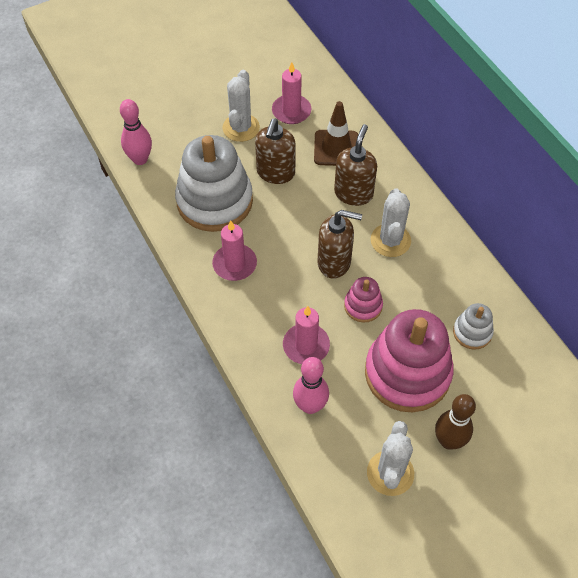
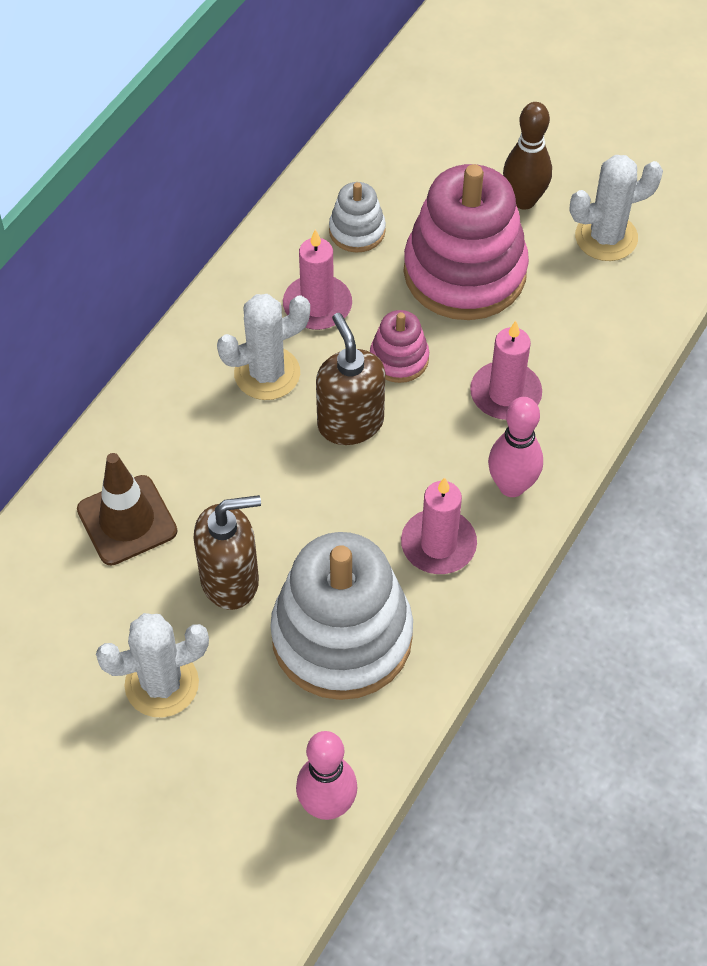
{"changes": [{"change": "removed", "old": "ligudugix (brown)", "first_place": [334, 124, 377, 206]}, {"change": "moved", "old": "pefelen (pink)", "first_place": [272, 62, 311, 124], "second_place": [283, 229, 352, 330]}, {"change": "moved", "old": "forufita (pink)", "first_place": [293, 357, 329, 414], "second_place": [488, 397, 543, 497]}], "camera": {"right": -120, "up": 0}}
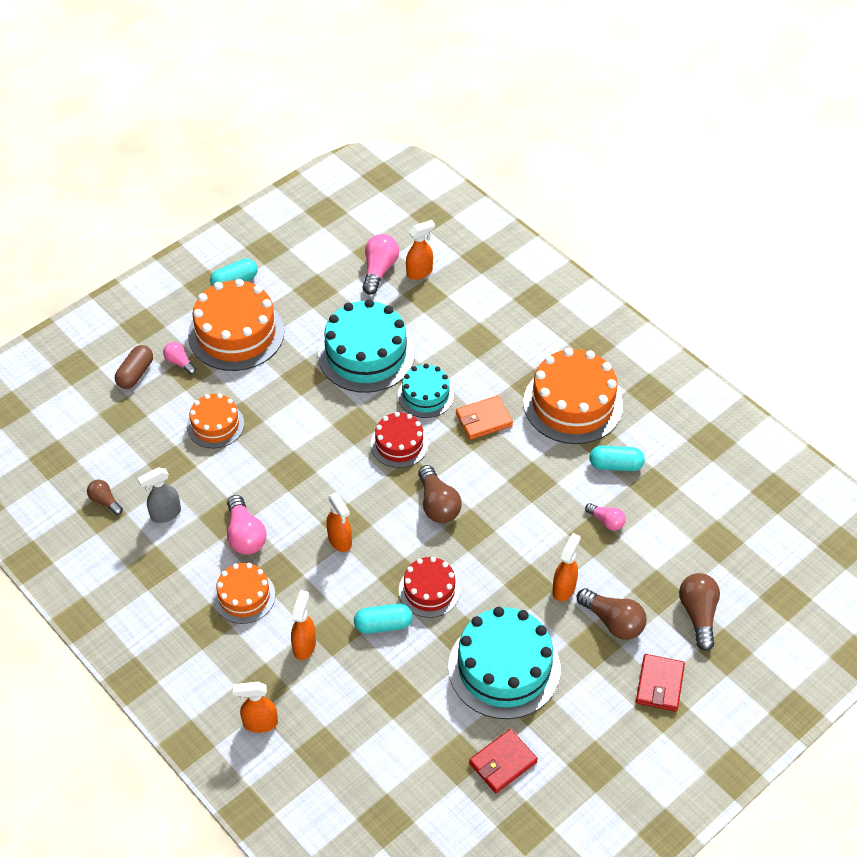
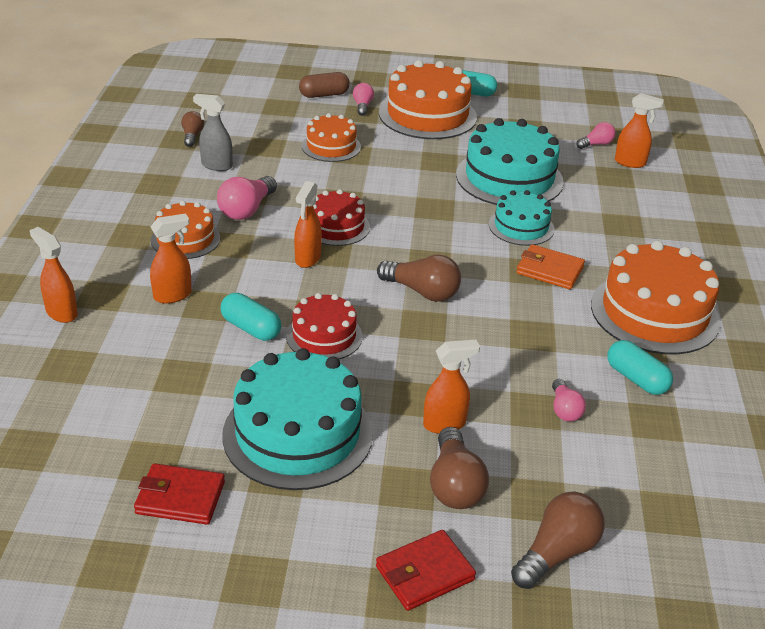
{"changes": [{"change": "moved", "old": "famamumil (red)", "first_place": [371, 412, 428, 468], "second_place": [313, 189, 370, 246]}, {"change": "turned", "old": "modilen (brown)", "first_place": [418, 465, 462, 523], "second_place": [377, 255, 461, 302], "degrees": -90}, {"change": "resized", "old": "modilen (pink)", "first_place": [363, 234, 399, 295], "second_place": [576, 122, 616, 149], "factor": 0.6}], "camera": {"right": 45, "up": -15}}
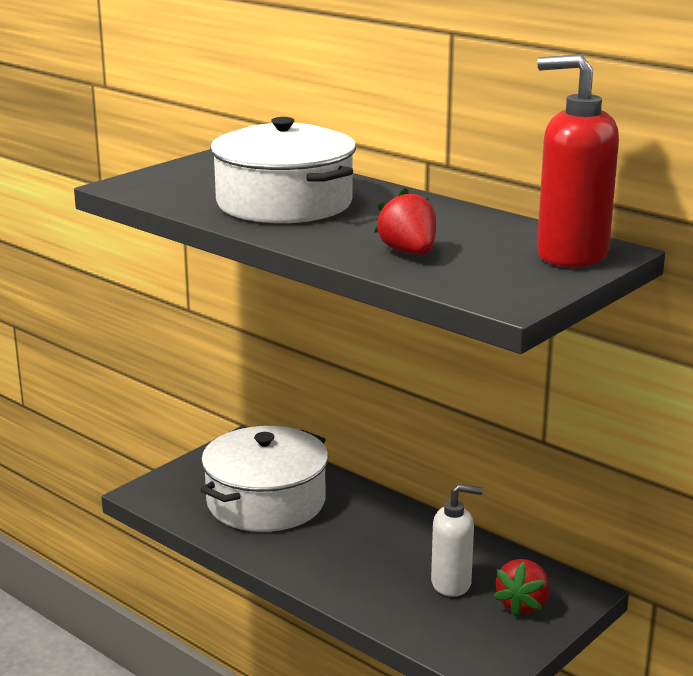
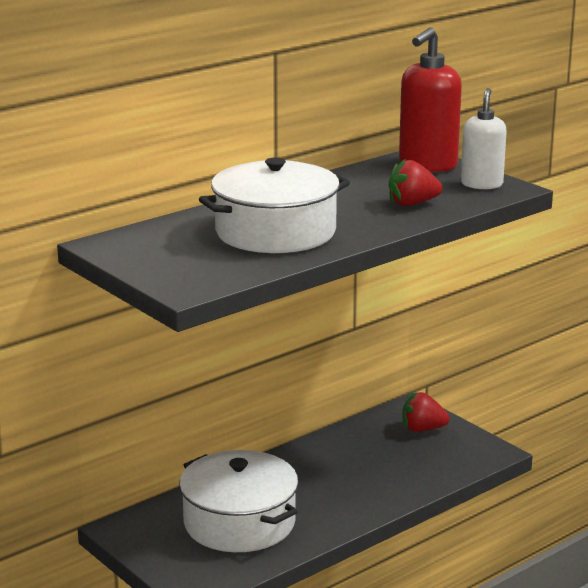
{"changes": [{"change": "moved", "old": "ligudugix (white)", "first_place": [431, 484, 483, 597], "second_place": [461, 88, 507, 189]}, {"change": "turned", "old": "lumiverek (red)", "first_place": [493, 559, 550, 617], "second_place": [402, 392, 450, 432], "degrees": 150}], "camera": {"right": -80, "up": 0}}
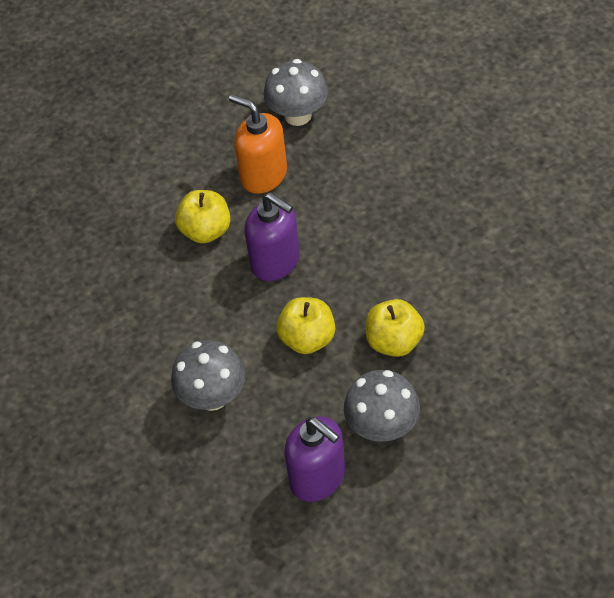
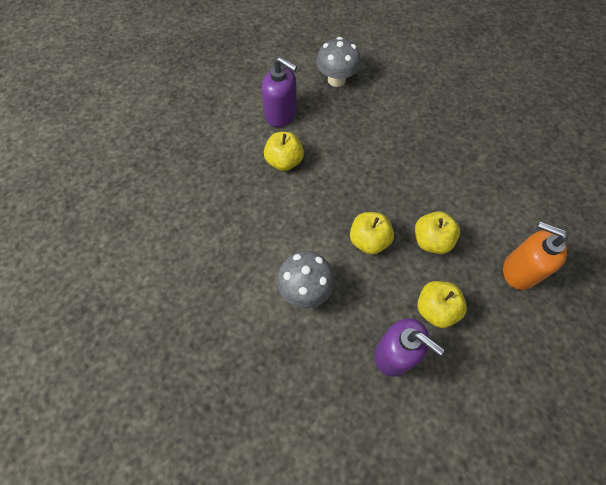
{"changes": [{"change": "moved", "old": "ligudugix (orange)", "first_place": [229, 94, 287, 194], "second_place": [503, 222, 568, 290]}, {"change": "moved", "old": "ligudugix (purple)", "first_place": [245, 192, 300, 281], "second_place": [262, 57, 297, 127]}, {"change": "replaced", "old": "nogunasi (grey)", "new": "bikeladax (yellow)", "first_place": [344, 370, 420, 442], "second_place": [417, 281, 467, 328]}], "camera": {"right": -10, "up": 10}}
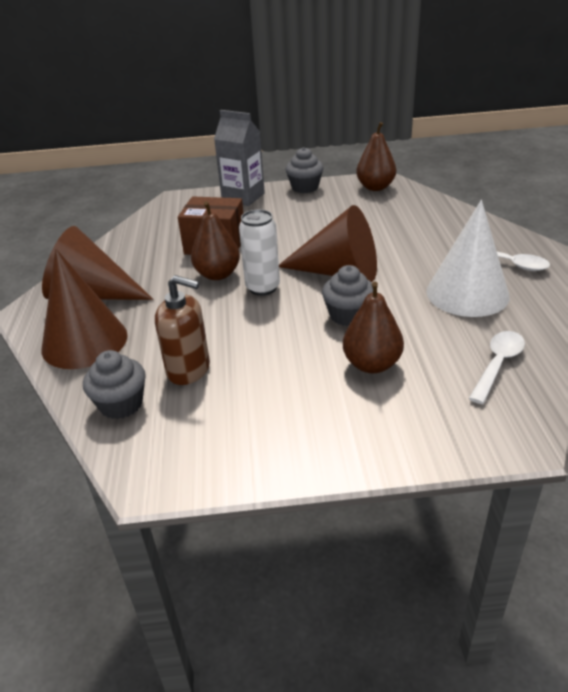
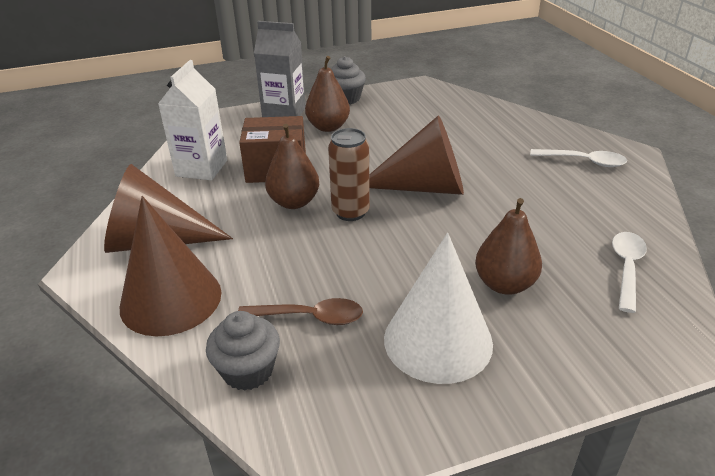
{"changes": [{"change": "removed", "old": "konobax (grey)", "first_place": [322, 265, 373, 326]}, {"change": "added", "new": "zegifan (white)", "second_place": [158, 60, 227, 180]}, {"change": "moved", "old": "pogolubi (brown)", "first_place": [356, 122, 396, 191], "second_place": [305, 56, 350, 132]}, {"change": "moved", "old": "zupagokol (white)", "first_place": [426, 200, 510, 317], "second_place": [384, 233, 493, 384]}, {"change": "replaced", "old": "ligudugix (brown)", "new": "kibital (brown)", "first_place": [155, 275, 210, 385], "second_place": [238, 298, 363, 325]}, {"change": "recoloured", "old": "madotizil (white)", "new": "madotizil (brown)", "first_place": [239, 209, 280, 296], "second_place": [328, 128, 370, 221]}], "camera": {"right": -15, "up": 0}}
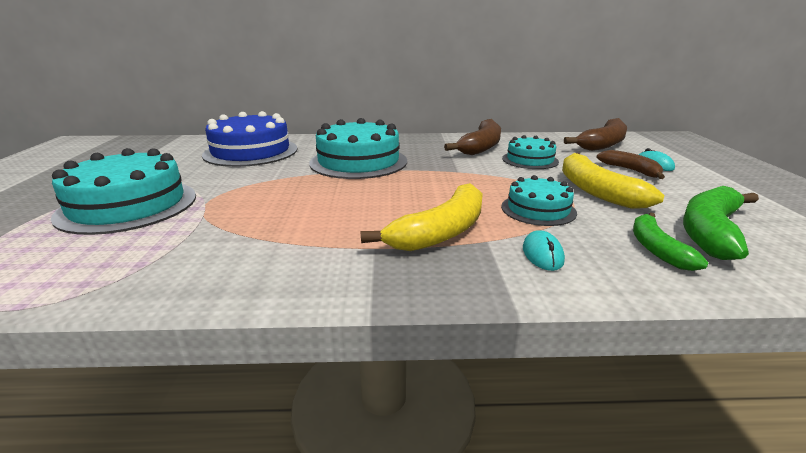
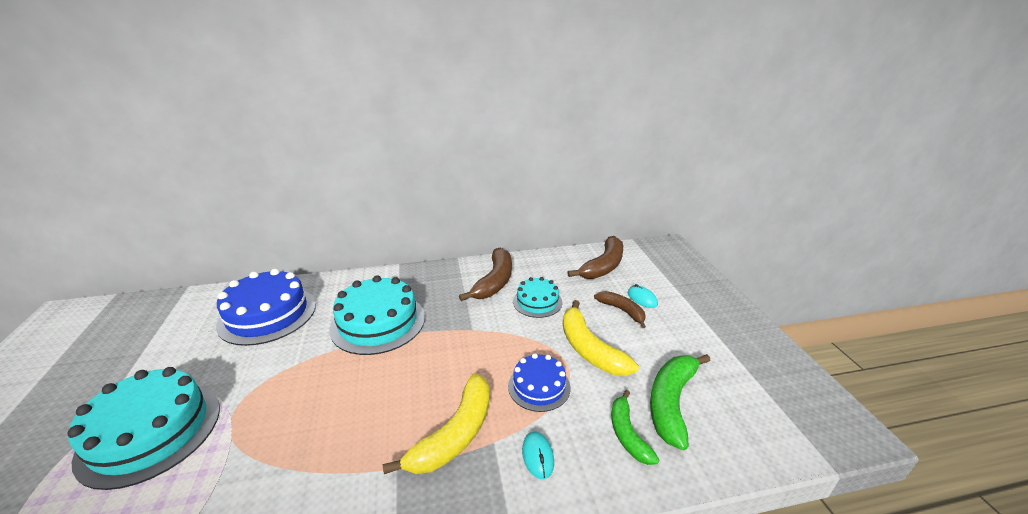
{"changes": [{"change": "recoloured", "old": "famamumil (turquoise)", "new": "famamumil (blue)", "first_place": [501, 175, 577, 226], "second_place": [508, 354, 570, 412]}], "camera": {"right": -10, "up": 5}}
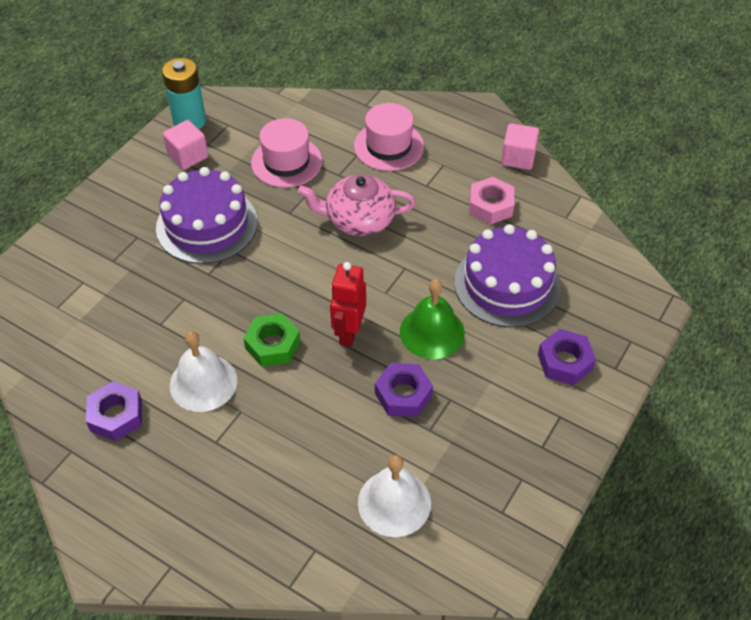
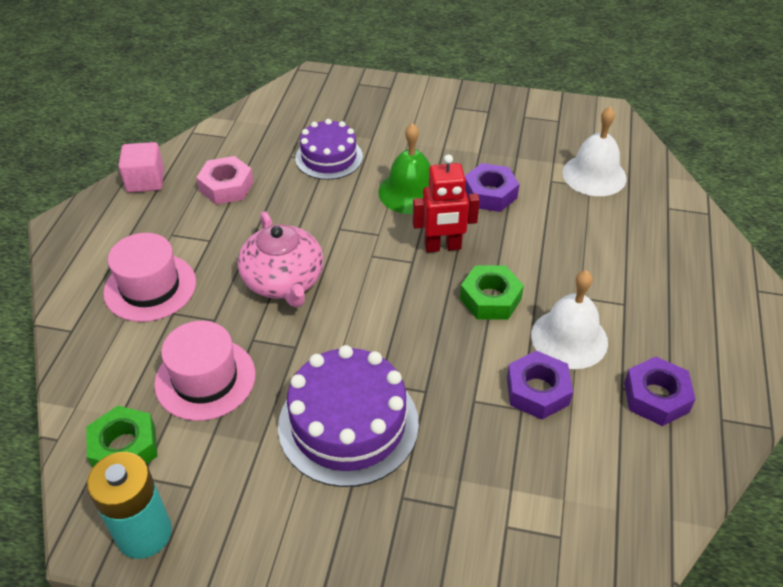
{"changes": [{"change": "removed", "old": "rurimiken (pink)", "first_place": [163, 120, 208, 170]}, {"change": "added", "new": "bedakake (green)", "second_place": [86, 406, 157, 468]}, {"change": "moved", "old": "bedakake (purple)", "first_place": [538, 329, 596, 385], "second_place": [507, 351, 573, 420]}, {"change": "resized", "old": "famamumil (purple)", "first_place": [454, 224, 561, 328], "second_place": [295, 119, 363, 180], "factor": 0.64}], "camera": {"right": -110, "up": -5}}
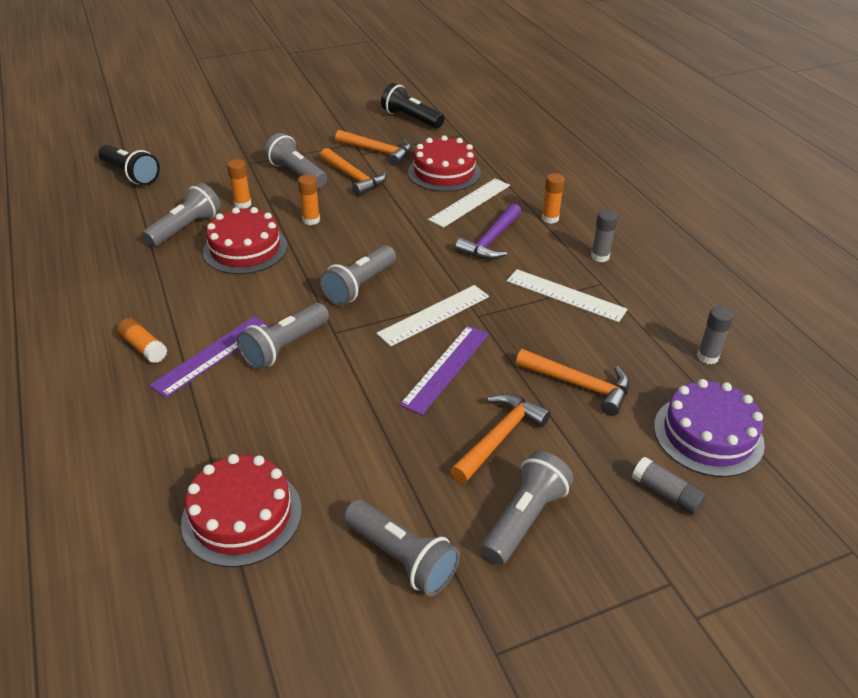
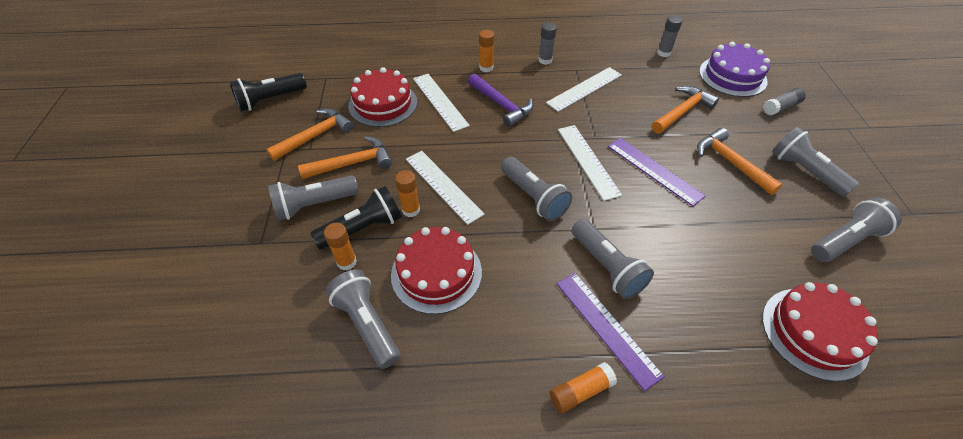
{"changes": [{"change": "added", "new": "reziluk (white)", "second_place": [406, 151, 485, 225]}, {"change": "moved", "old": "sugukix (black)", "first_place": [98, 145, 160, 185], "second_place": [310, 186, 402, 250]}], "camera": {"right": -70, "up": 10}}
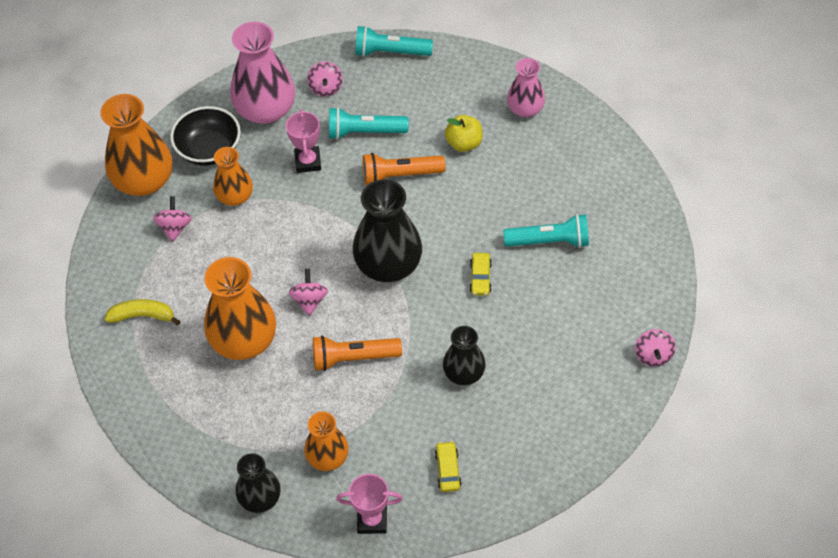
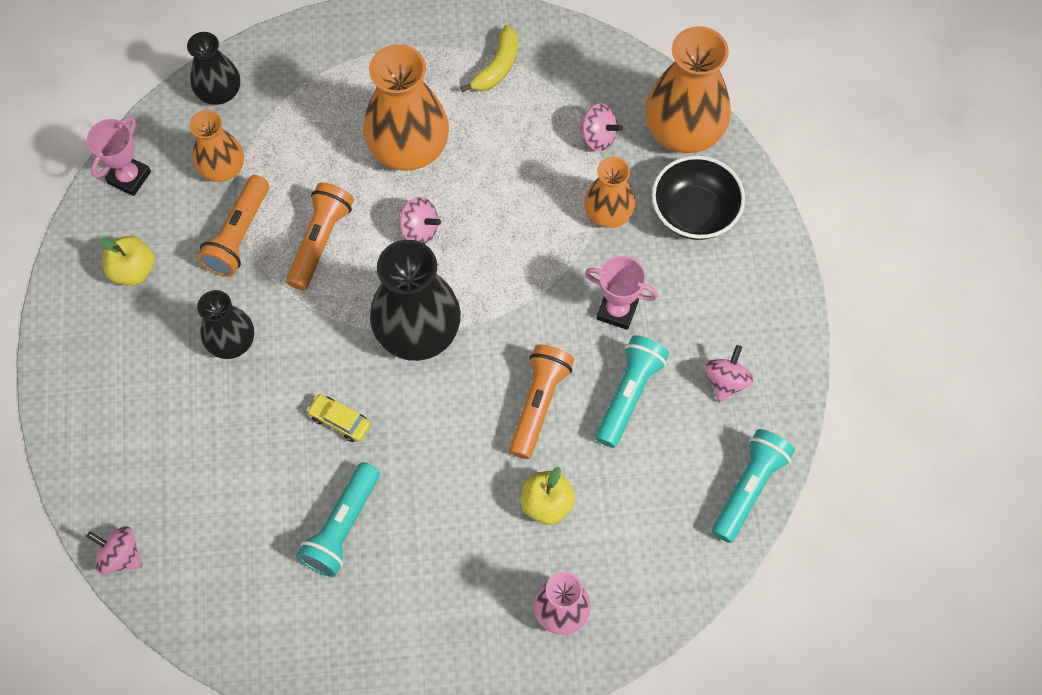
{"changes": [{"change": "removed", "old": "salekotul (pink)", "first_place": [230, 22, 295, 124]}, {"change": "added", "new": "sugukix (orange)", "second_place": [197, 175, 269, 277]}, {"change": "replaced", "old": "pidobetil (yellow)", "new": "bikeladax (yellow)", "first_place": [435, 441, 462, 492], "second_place": [100, 236, 155, 286]}, {"change": "turned", "old": "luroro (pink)", "first_place": [307, 61, 343, 97], "second_place": [705, 345, 754, 402], "degrees": 90}], "camera": {"right": 115, "up": 10}}
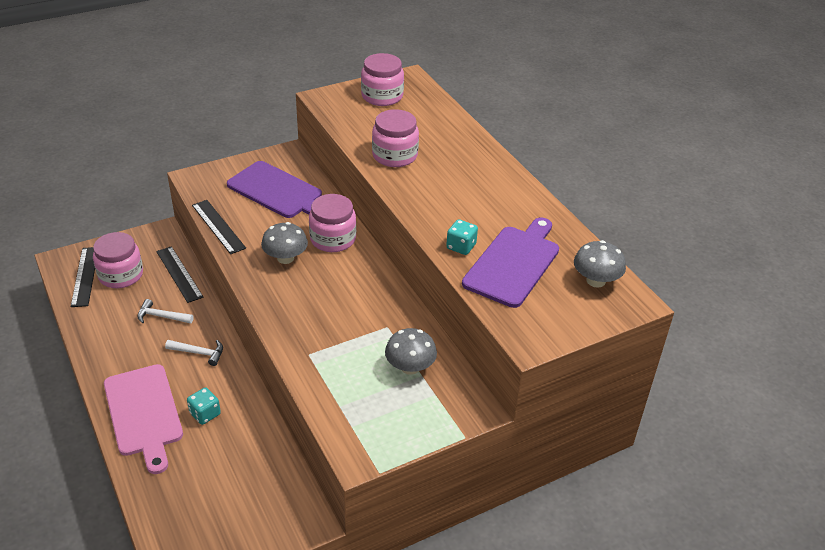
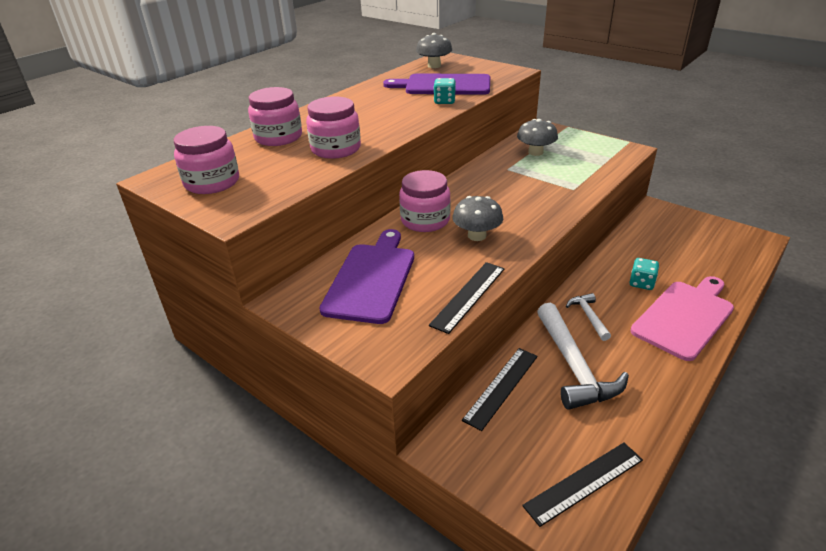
{"changes": [{"change": "moved", "old": "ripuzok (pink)", "first_place": [93, 232, 143, 288], "second_place": [248, 87, 302, 146]}, {"change": "resized", "old": "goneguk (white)", "first_place": [137, 299, 194, 324], "second_place": [537, 303, 629, 410], "factor": 1.94}], "camera": {"right": -110, "up": -5}}
